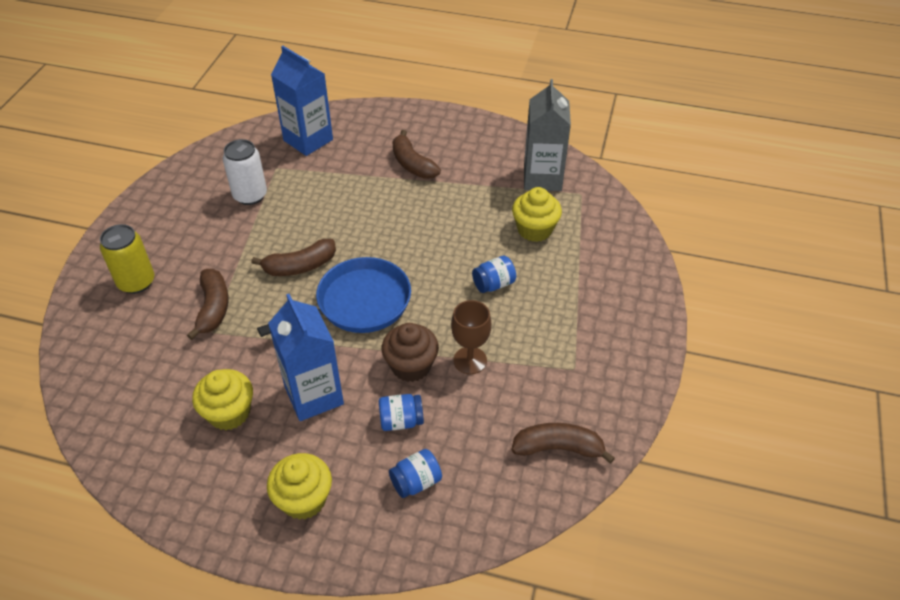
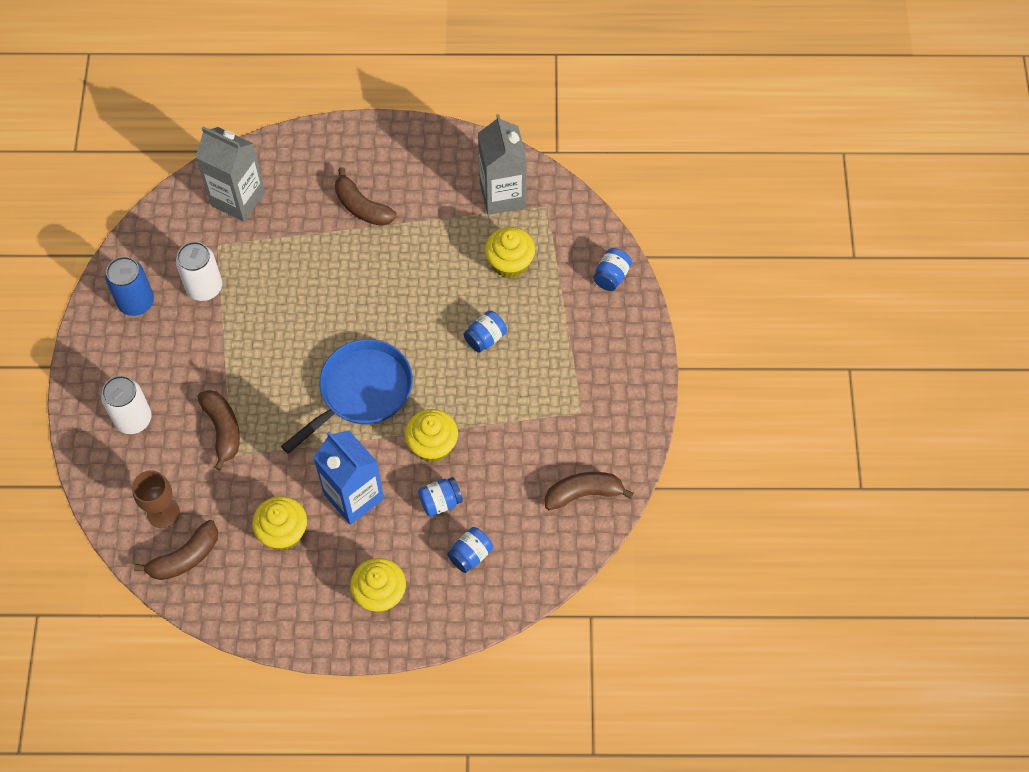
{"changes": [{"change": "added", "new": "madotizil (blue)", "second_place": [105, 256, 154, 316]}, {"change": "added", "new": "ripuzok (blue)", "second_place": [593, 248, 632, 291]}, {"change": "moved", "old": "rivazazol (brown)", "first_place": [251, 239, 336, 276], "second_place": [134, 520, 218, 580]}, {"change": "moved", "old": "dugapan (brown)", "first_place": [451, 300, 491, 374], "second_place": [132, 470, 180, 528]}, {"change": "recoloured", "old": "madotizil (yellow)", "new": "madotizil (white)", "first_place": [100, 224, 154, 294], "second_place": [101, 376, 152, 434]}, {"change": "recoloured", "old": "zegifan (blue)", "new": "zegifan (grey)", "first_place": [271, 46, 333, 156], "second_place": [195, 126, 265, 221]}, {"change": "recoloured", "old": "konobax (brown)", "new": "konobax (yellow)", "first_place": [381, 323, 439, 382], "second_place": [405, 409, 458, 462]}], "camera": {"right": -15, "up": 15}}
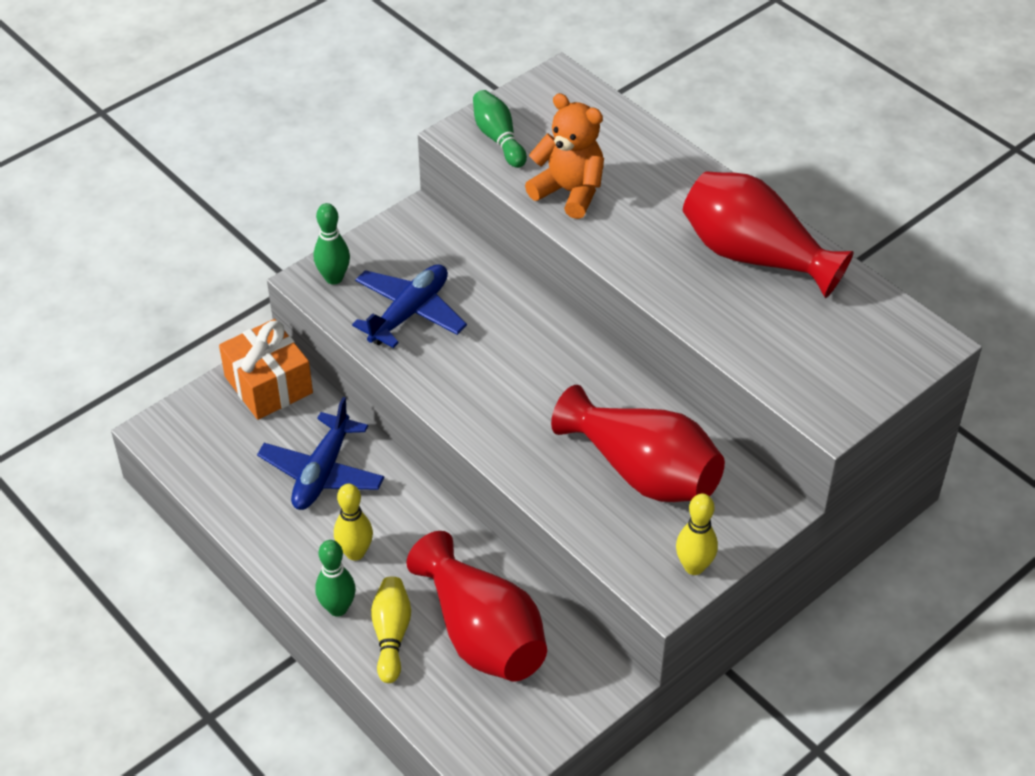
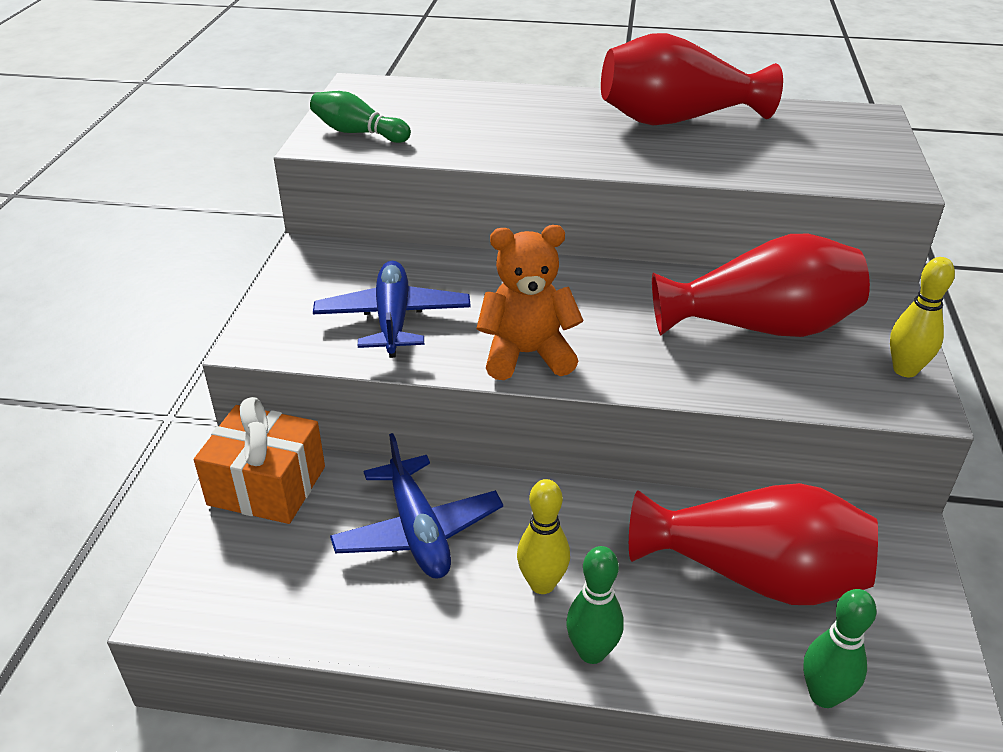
{"changes": [{"change": "removed", "old": "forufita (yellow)", "first_place": [371, 577, 411, 683]}, {"change": "moved", "old": "forufita (green)", "first_place": [314, 203, 350, 285], "second_place": [803, 589, 877, 708]}, {"change": "moved", "old": "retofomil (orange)", "first_place": [525, 93, 604, 219], "second_place": [476, 225, 584, 380]}], "camera": {"right": -40, "up": -10}}
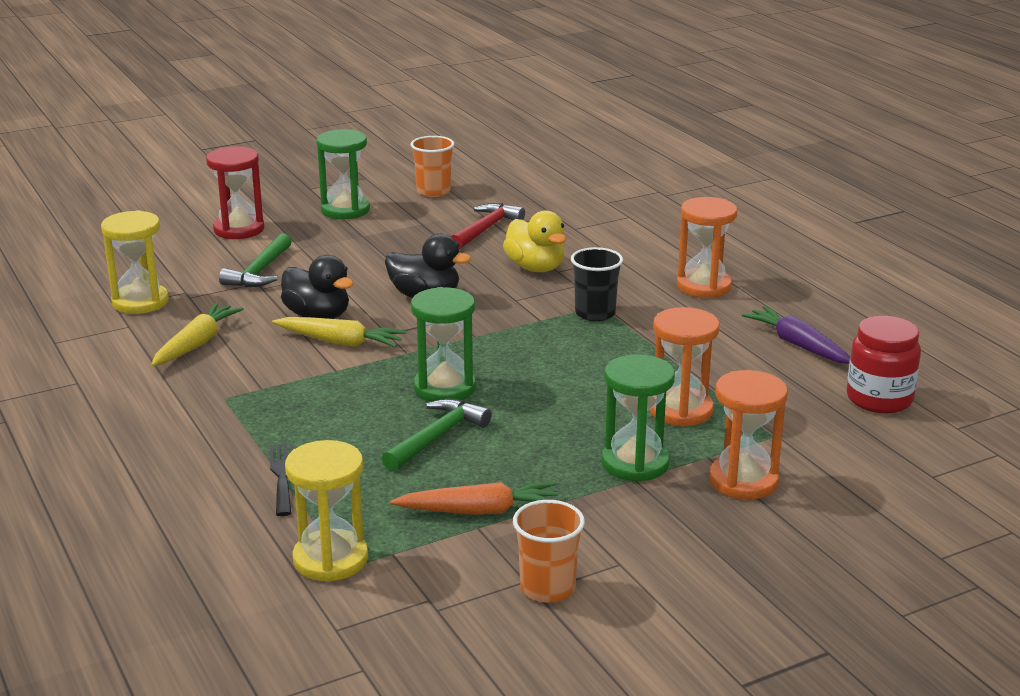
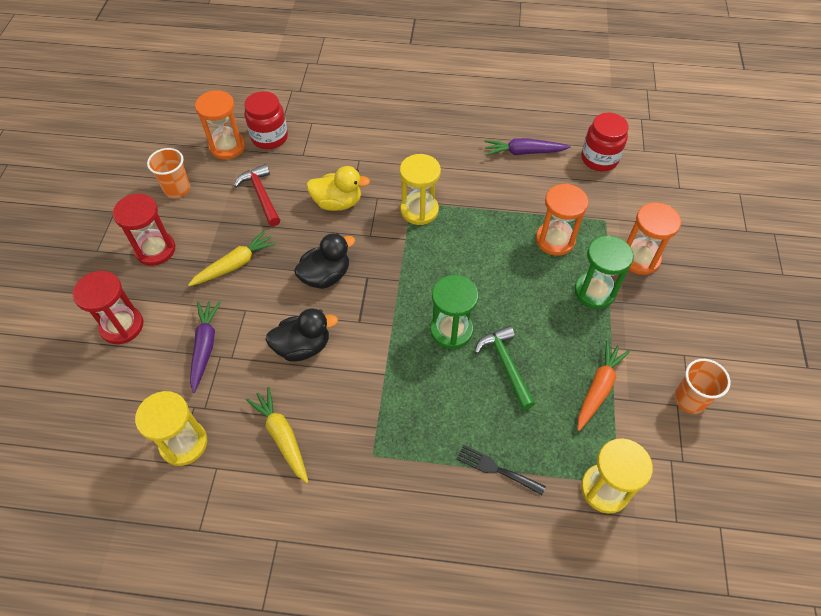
{"changes": [{"change": "added", "new": "ripuzok (red)", "second_place": [244, 91, 288, 149]}, {"change": "moved", "old": "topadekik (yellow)", "first_place": [272, 317, 407, 348], "second_place": [188, 230, 277, 286]}, {"change": "moved", "old": "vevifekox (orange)", "first_place": [677, 197, 737, 298], "second_place": [195, 90, 246, 160]}, {"change": "replaced", "old": "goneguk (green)", "new": "topadekik (purple)", "first_place": [219, 233, 292, 287], "second_place": [190, 301, 221, 393]}, {"change": "replaced", "old": "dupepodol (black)", "new": "vevifekox (yellow)", "first_place": [571, 247, 623, 321], "second_place": [400, 154, 441, 225]}, {"change": "recoloured", "old": "vevifekox (green)", "new": "vevifekox (red)", "first_place": [316, 129, 370, 219], "second_place": [113, 194, 175, 266]}], "camera": {"right": -55, "up": 30}}
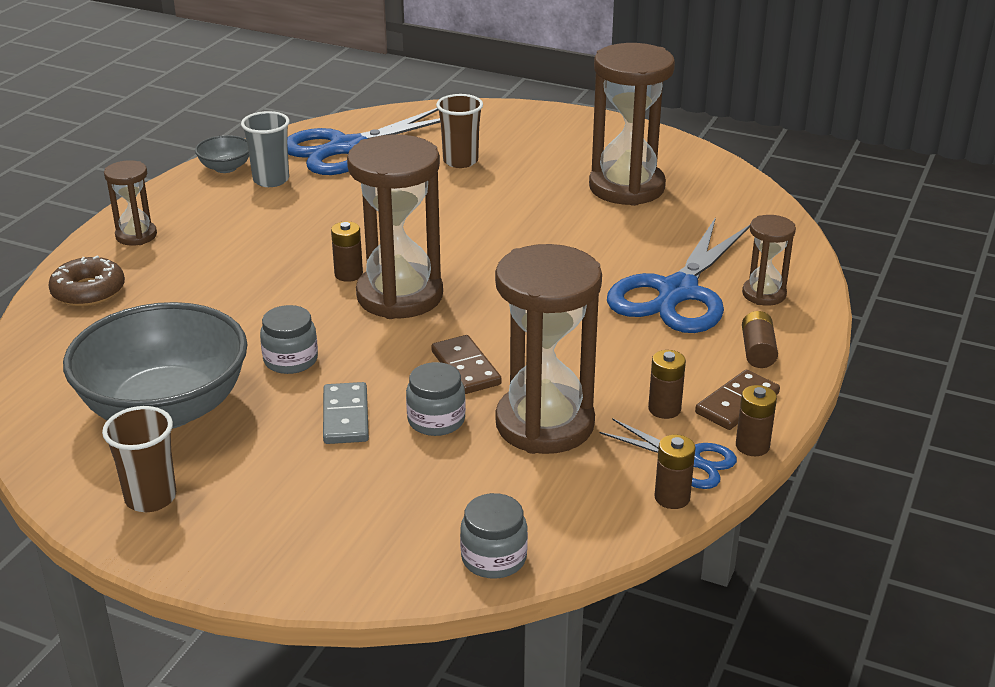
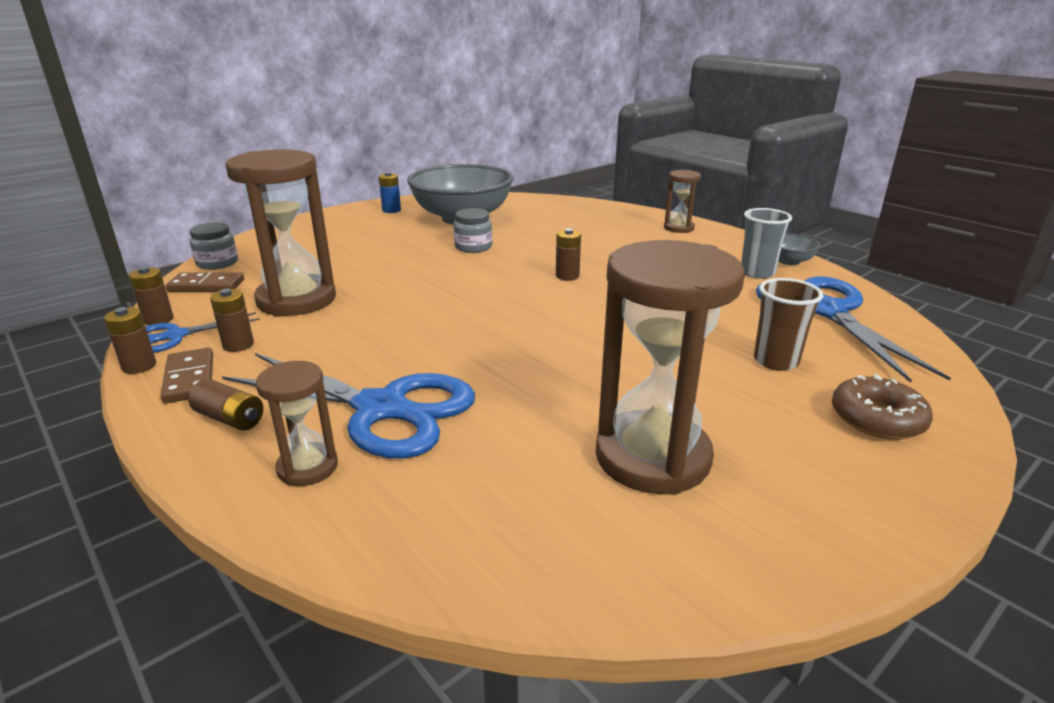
{"changes": [{"change": "removed", "old": "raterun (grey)", "first_place": [323, 382, 369, 444]}, {"change": "removed", "old": "vevifekox (brown)", "first_place": [347, 134, 443, 319]}, {"change": "removed", "old": "ripuzok (grey)", "first_place": [406, 362, 466, 436]}, {"change": "moved", "old": "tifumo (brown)", "first_place": [48, 255, 125, 307], "second_place": [832, 374, 933, 440]}, {"change": "moved", "old": "raterun (brown)", "first_place": [431, 335, 502, 394], "second_place": [166, 272, 244, 292]}, {"change": "replaced", "old": "dupepodol (brown)", "new": "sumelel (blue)", "first_place": [102, 406, 176, 512], "second_place": [379, 172, 401, 213]}, {"change": "turned", "old": "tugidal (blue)", "first_place": [607, 217, 750, 333], "second_place": [222, 353, 475, 459], "degrees": 150}], "camera": {"right": 115, "up": -5}}
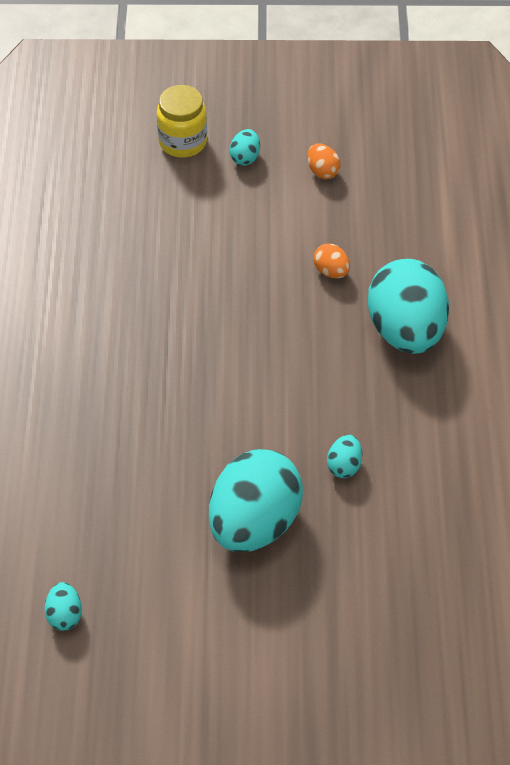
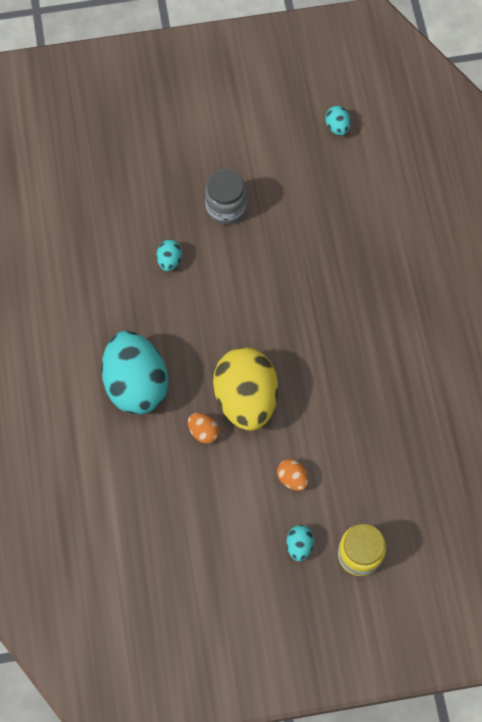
{"changes": [{"change": "added", "new": "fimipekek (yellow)", "second_place": [213, 348, 278, 431]}, {"change": "moved", "old": "fimipekek (orange)", "first_place": [307, 144, 341, 179], "second_place": [277, 459, 308, 491]}, {"change": "replaced", "old": "fimipekek (turquoise)", "new": "ripuzok (grey)", "first_place": [209, 449, 303, 552], "second_place": [205, 169, 247, 225]}], "camera": {"right": 170, "up": 15}}
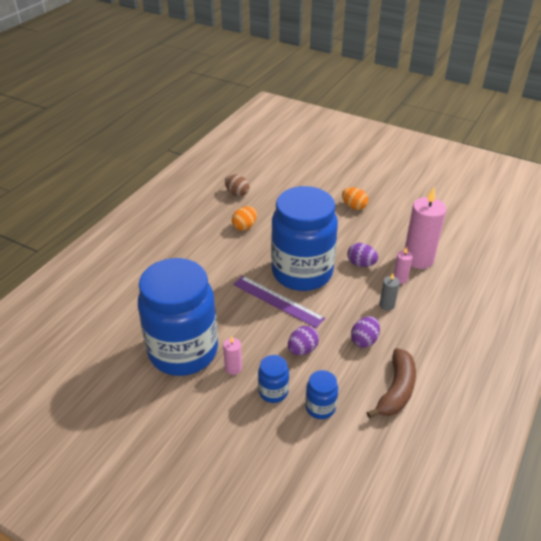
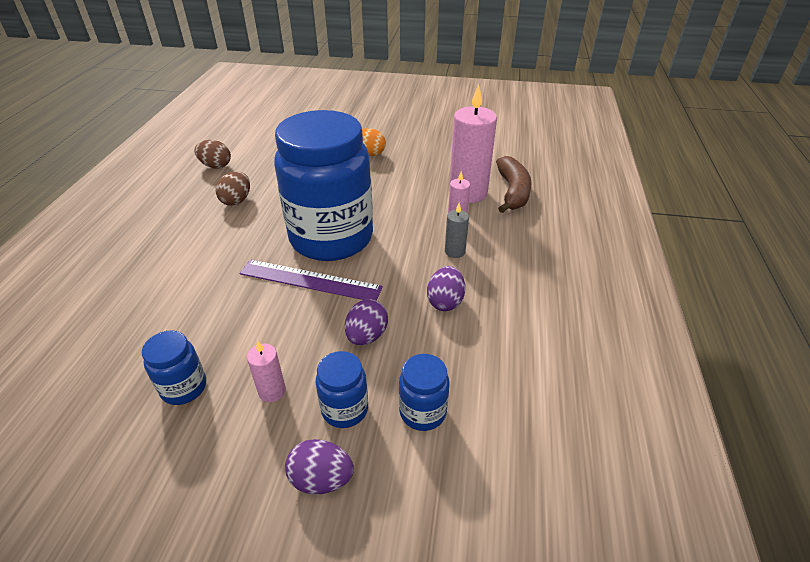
{"changes": [{"change": "moved", "old": "fimipekek (purple)", "first_place": [347, 243, 378, 267], "second_place": [285, 439, 354, 495]}, {"change": "moved", "old": "rivazazol (brown)", "first_place": [367, 348, 416, 418], "second_place": [496, 156, 532, 213]}, {"change": "recoloured", "old": "fimipekek (orange)", "new": "fimipekek (brown)", "first_place": [232, 206, 257, 231], "second_place": [216, 171, 250, 206]}, {"change": "resized", "old": "ripuzok (blue)", "first_place": [138, 258, 218, 376], "second_place": [142, 331, 206, 405], "factor": 0.4}], "camera": {"right": -20, "up": 0}}
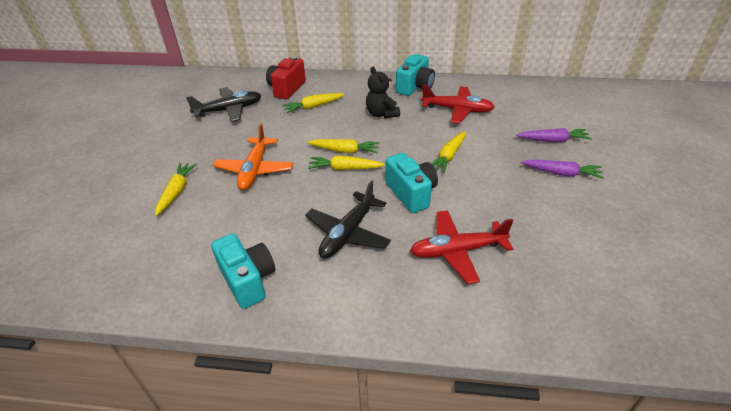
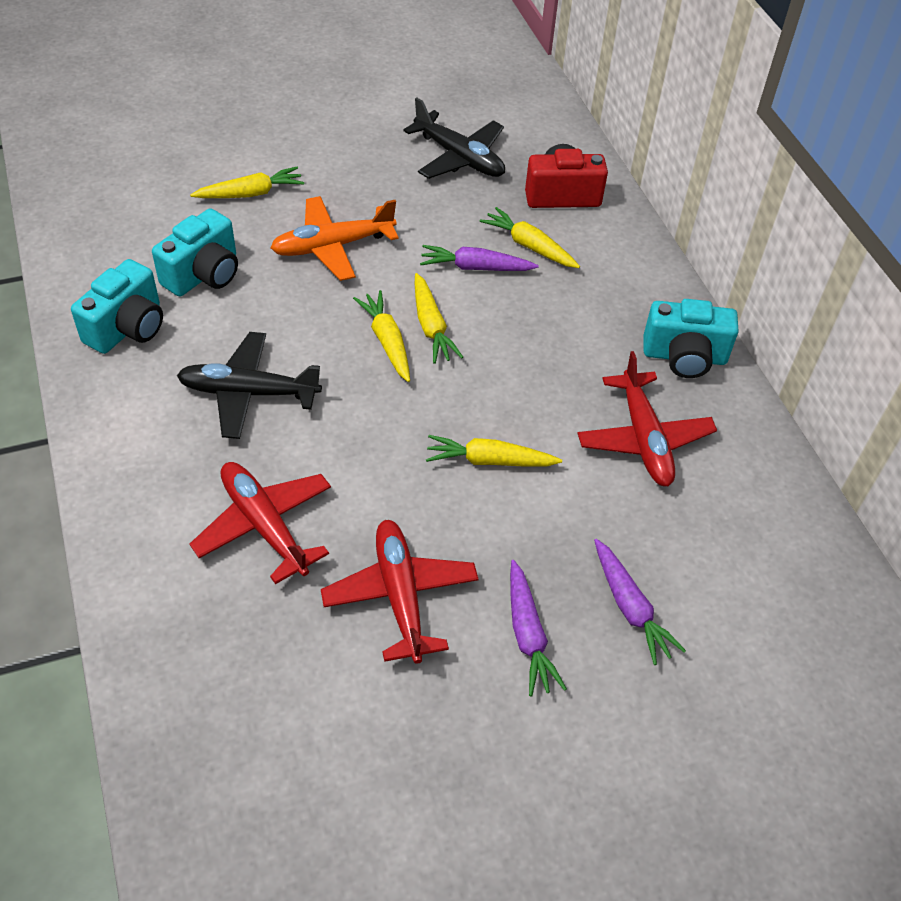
{"changes": [{"change": "removed", "old": "retofomil (black)", "first_place": [366, 66, 400, 119]}, {"change": "added", "new": "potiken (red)", "second_place": [321, 520, 479, 664]}, {"change": "added", "new": "topadekik (purple)", "second_place": [420, 245, 539, 271]}, {"change": "moved", "old": "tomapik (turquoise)", "first_place": [386, 153, 438, 213], "second_place": [152, 208, 238, 296]}], "camera": {"right": 60, "up": 10}}
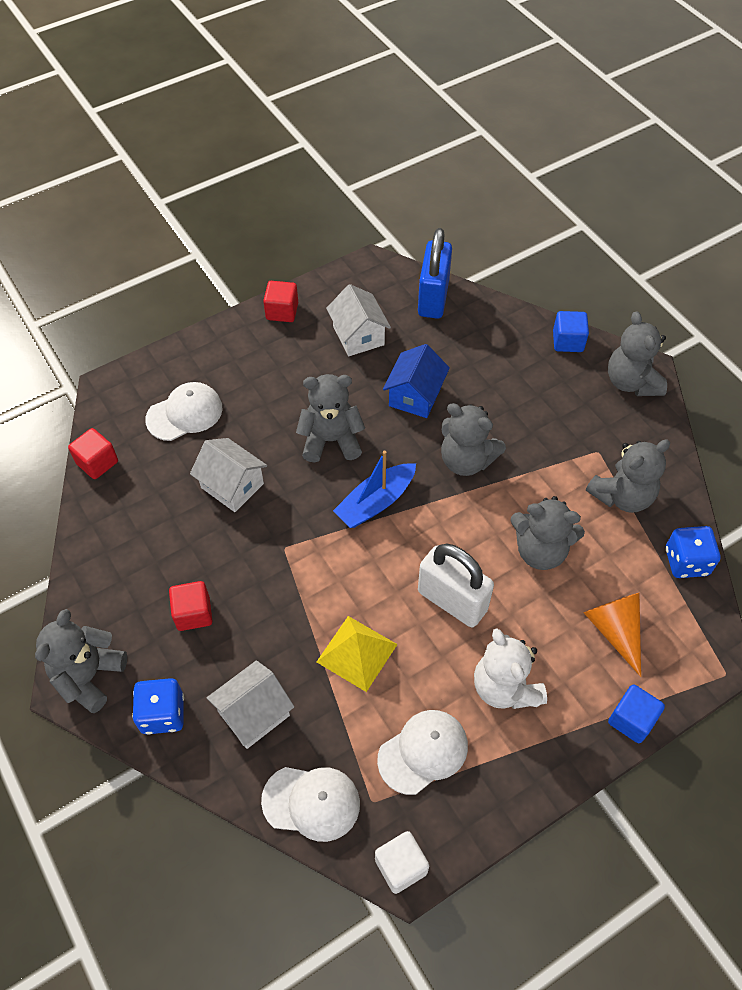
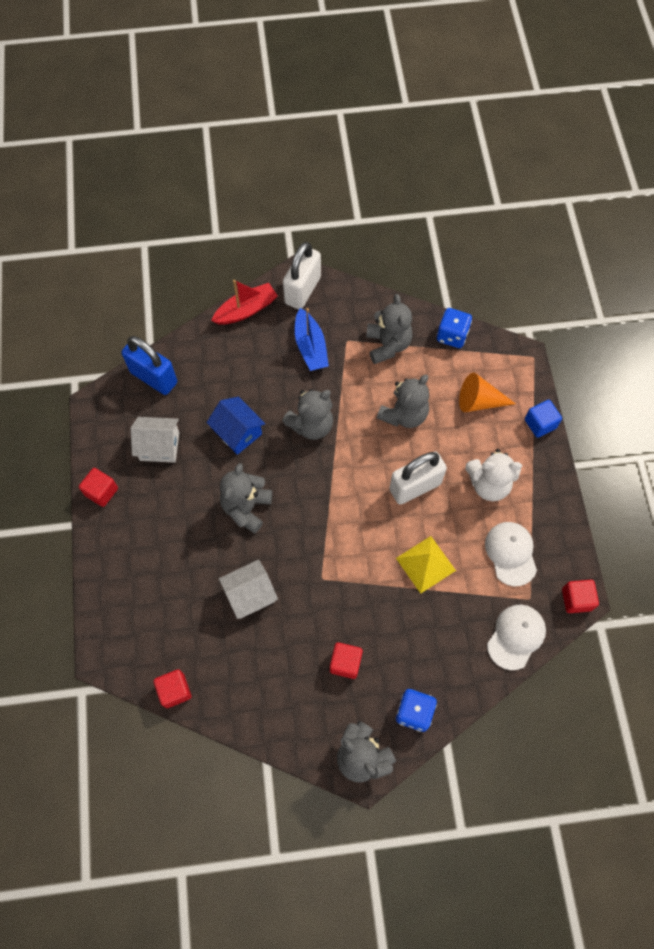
{"changes": [{"change": "removed", "old": "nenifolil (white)", "first_place": [145, 382, 223, 441]}, {"change": "removed", "old": "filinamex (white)", "first_place": [207, 660, 294, 749]}, {"change": "moved", "old": "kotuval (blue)", "first_place": [333, 451, 416, 528], "second_place": [295, 308, 329, 371]}, {"change": "replaced", "old": "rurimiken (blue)", "new": "kotuval (red)", "first_place": [553, 311, 589, 352], "second_place": [211, 280, 278, 325]}, {"change": "replaced", "old": "retofomil (grey)", "new": "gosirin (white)", "first_place": [608, 311, 667, 396], "second_place": [283, 242, 321, 309]}, {"change": "recoloured", "old": "rurimiken (white)", "new": "rurimiken (red)", "first_place": [375, 831, 429, 894], "second_place": [562, 580, 599, 613]}], "camera": {"right": -65, "up": 10}}
